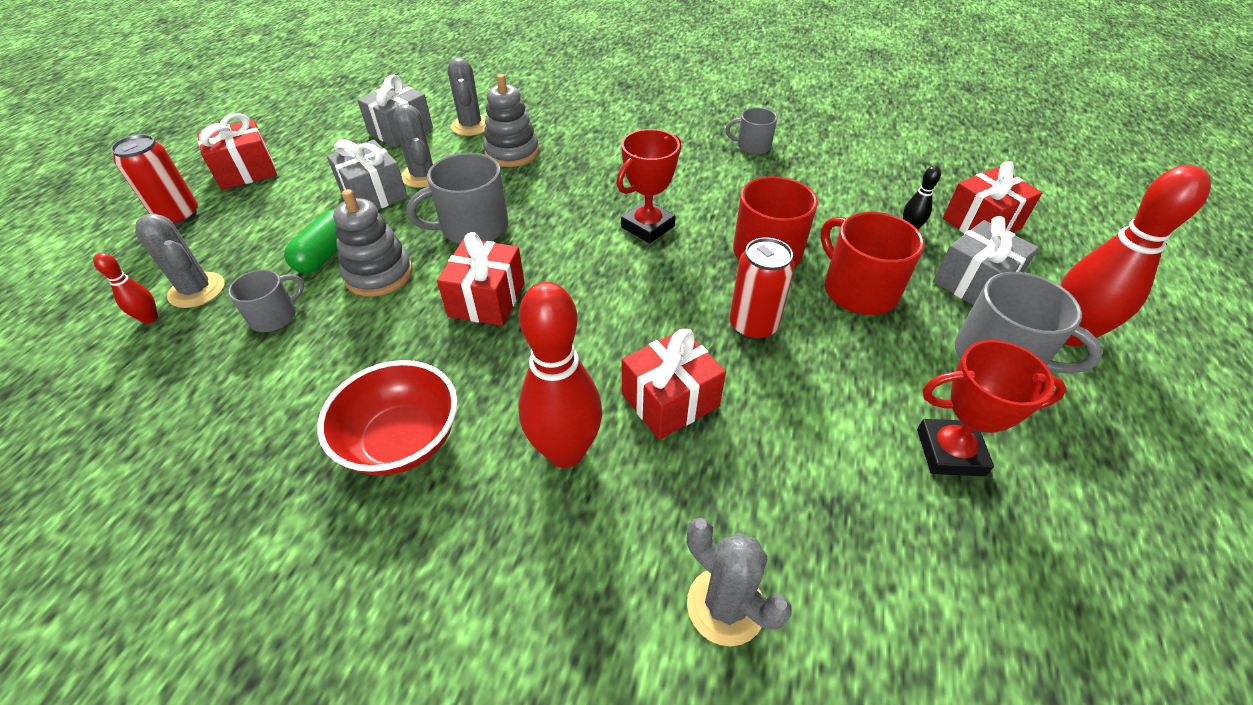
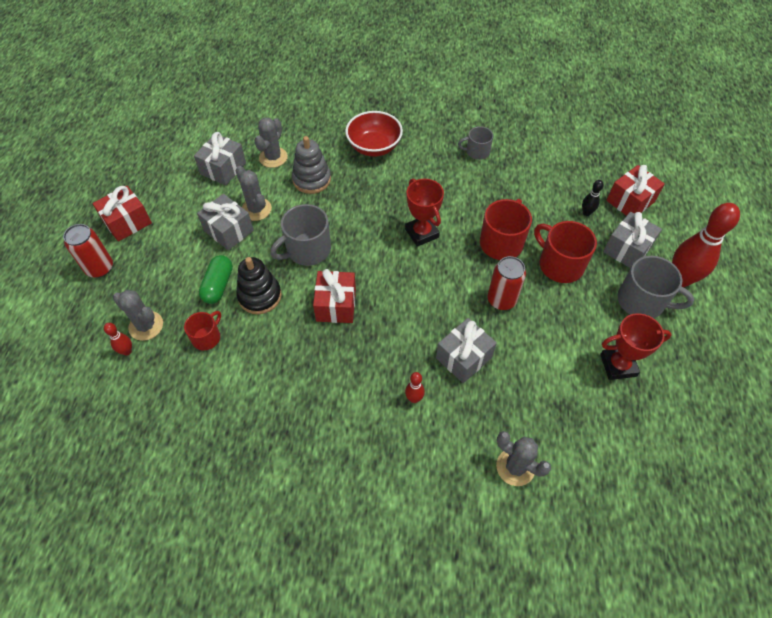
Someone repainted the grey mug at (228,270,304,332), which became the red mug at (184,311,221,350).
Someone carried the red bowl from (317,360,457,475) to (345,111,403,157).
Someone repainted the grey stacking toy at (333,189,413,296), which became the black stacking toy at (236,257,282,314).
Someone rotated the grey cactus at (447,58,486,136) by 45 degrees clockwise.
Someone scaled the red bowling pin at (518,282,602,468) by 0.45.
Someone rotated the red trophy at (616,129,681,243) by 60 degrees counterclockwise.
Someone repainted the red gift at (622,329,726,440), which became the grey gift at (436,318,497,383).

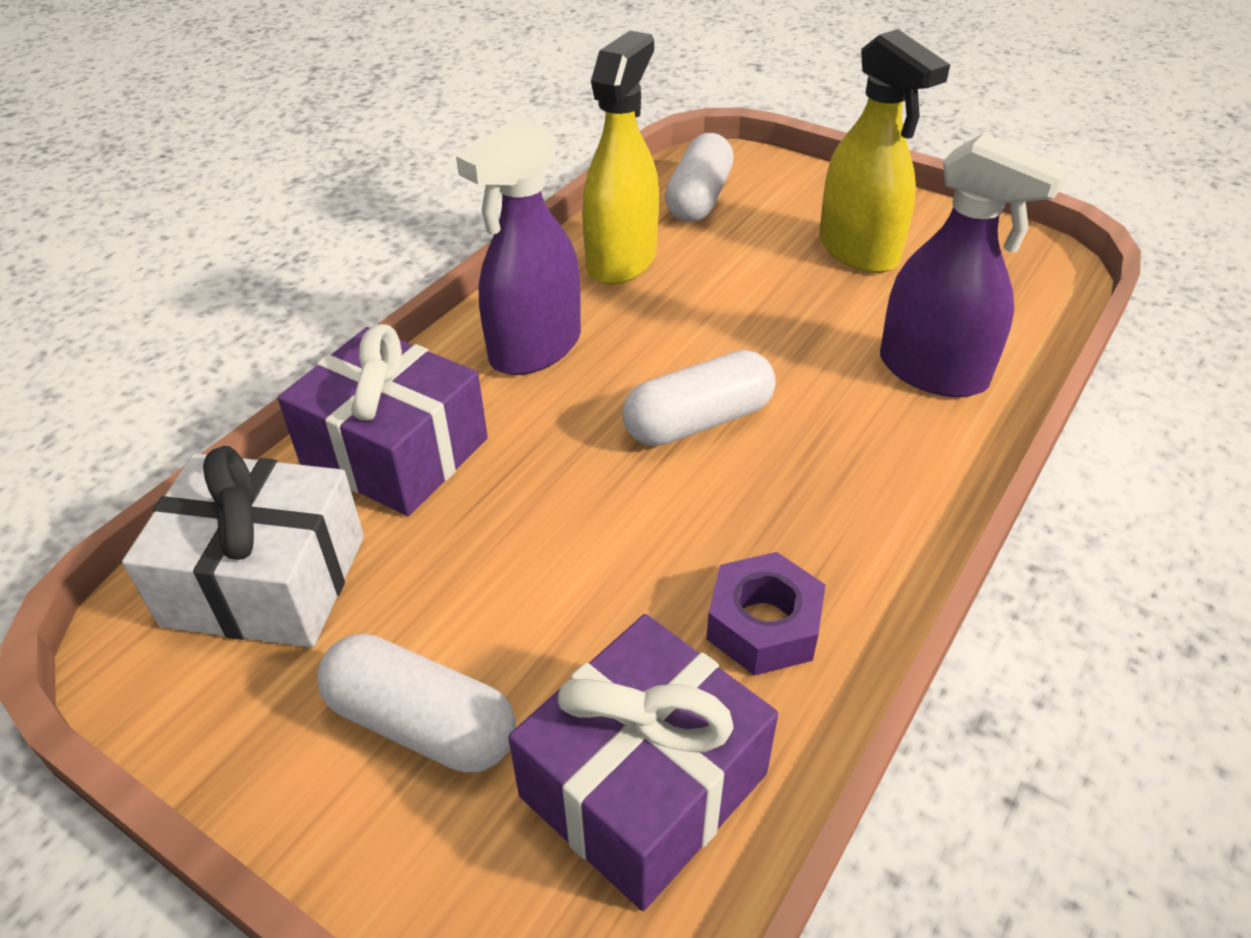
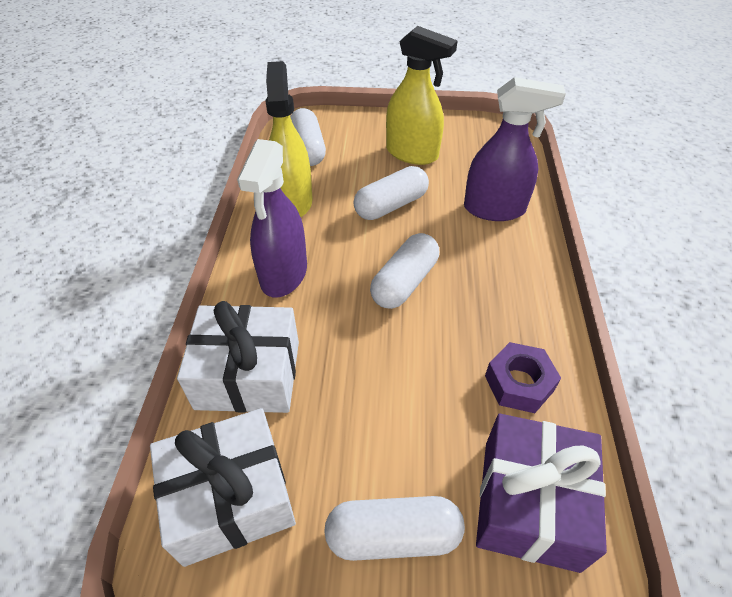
Someone repainted the purple gift at (278,324,488,516), which became the white gift at (177,301,299,413).
Someone put down the white capsule at (354,166,429,220).

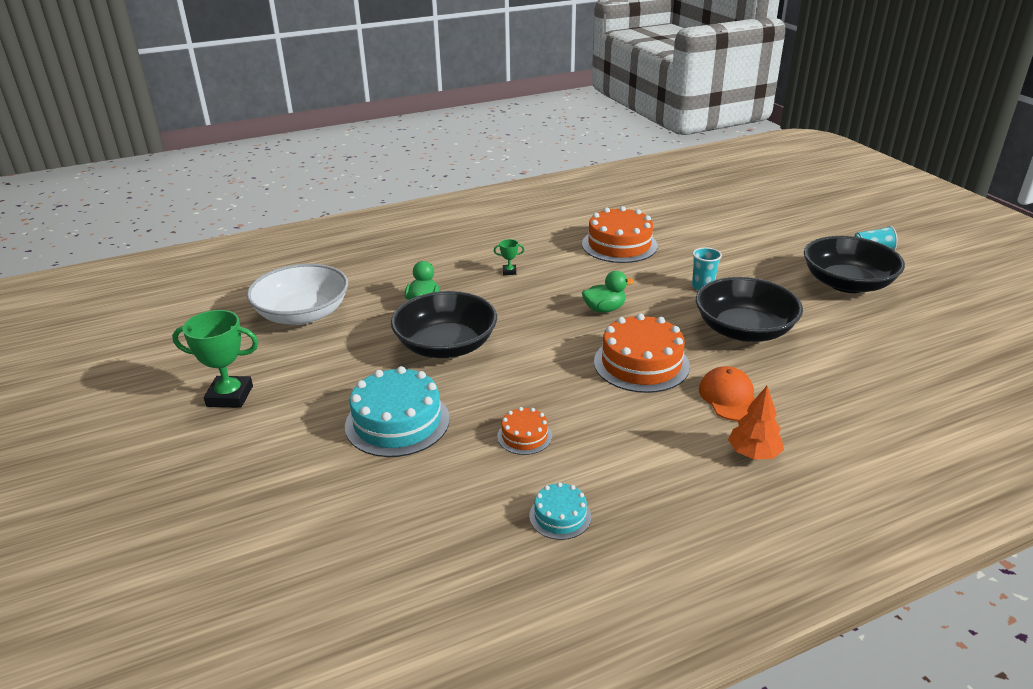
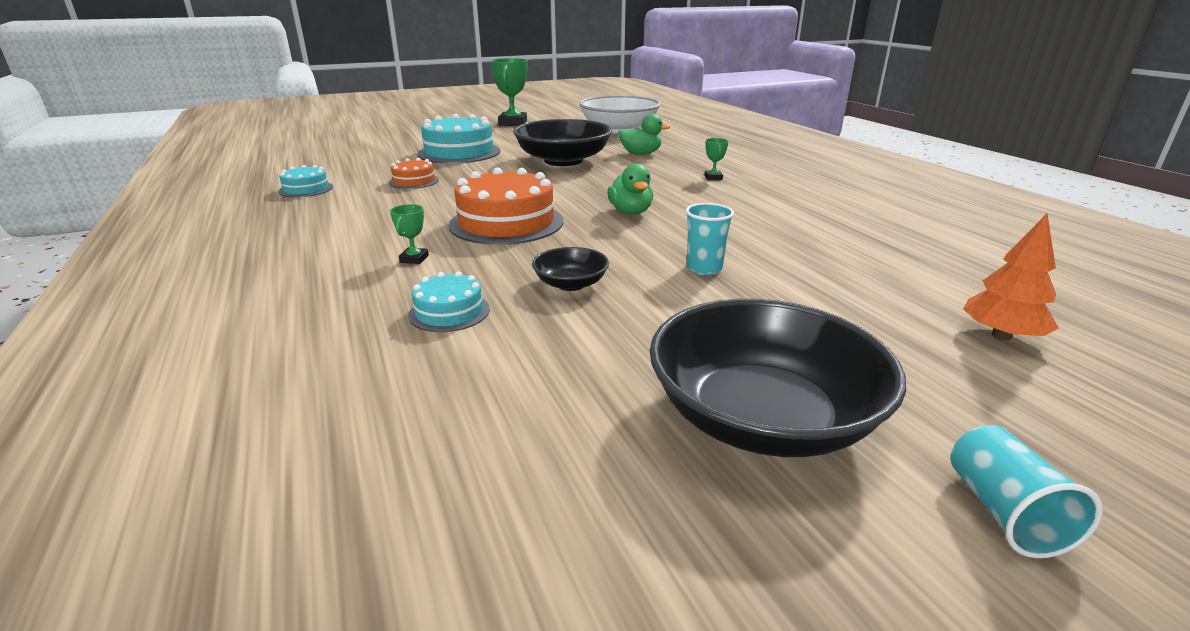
Someone took away the orange cake at (582,206,658,263).
Someone scaled the black bowl at (696,277,803,342) by 0.47.
Someone swapped the orange cap at (699,366,755,421) for the green trophy at (390,204,429,264).
Someone carried the orange tree from (728,386,784,460) to (963,214,1059,340).
Someone put down the turquoise cake at (408,271,490,332).

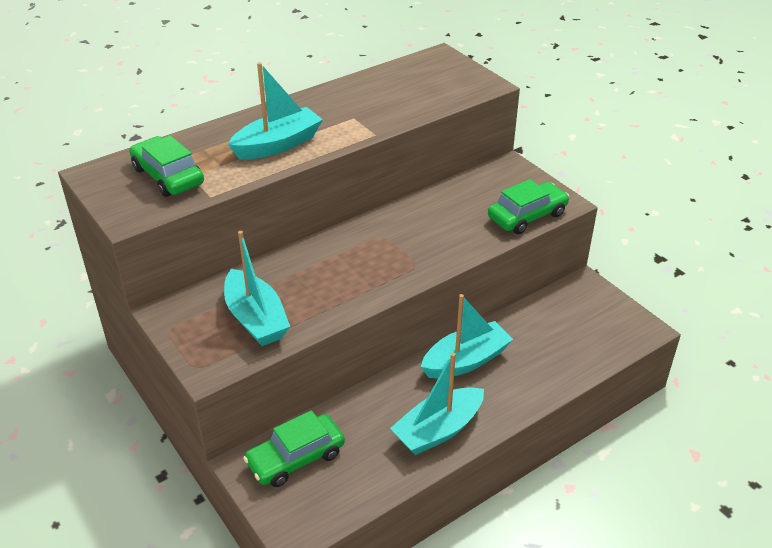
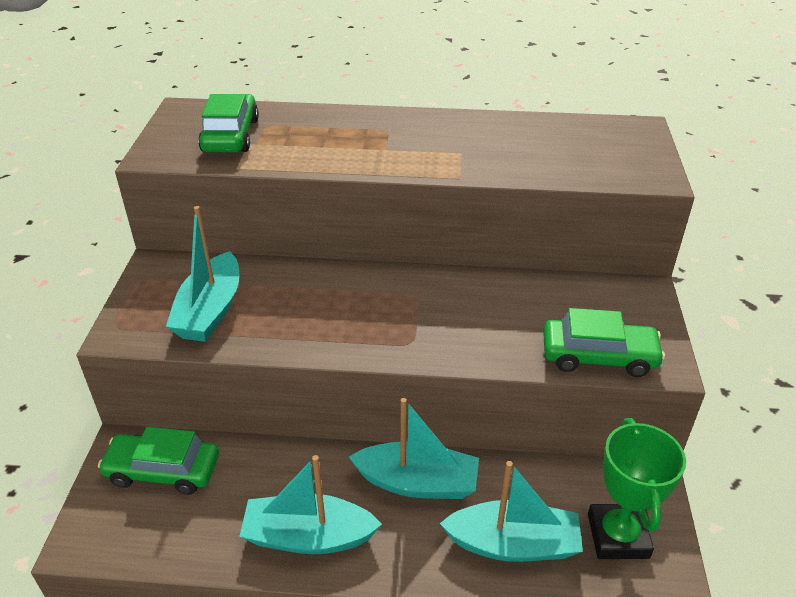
Someone carried the turquoise boat from (228,62,323,160) to (440,461,583,562).
Someone put down the green trophy at (588,418,686,559).

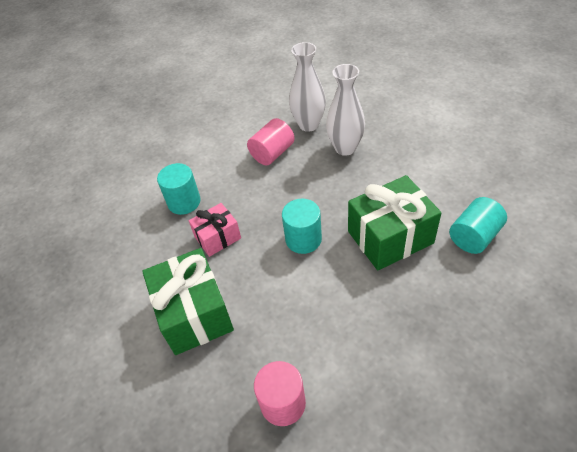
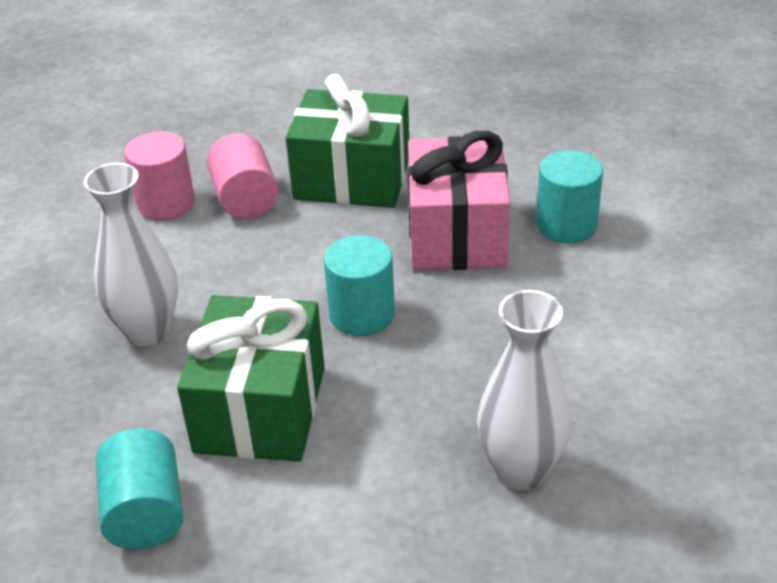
Someone scaled the pink gift at (189,203,241,257) by 1.72.
Someone carried the pink cylinder from (247,118,295,165) to (207,133,278,219).
Someone carried the white vase from (289,42,326,132) to (84,163,178,346).

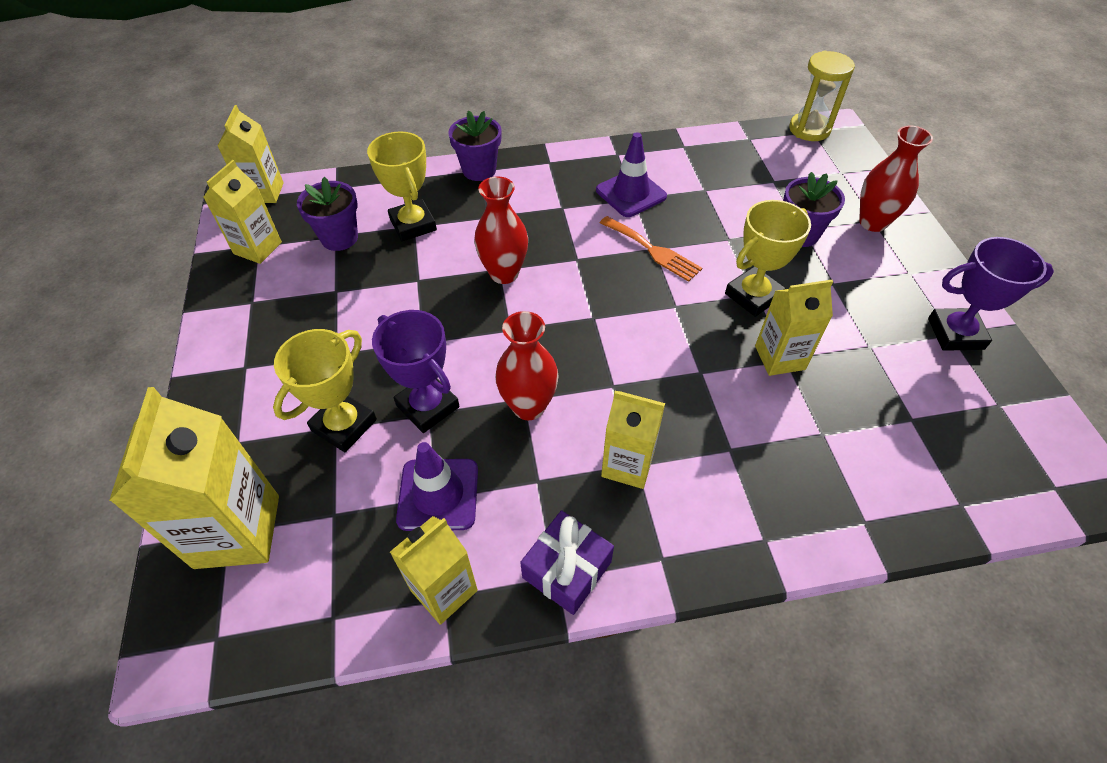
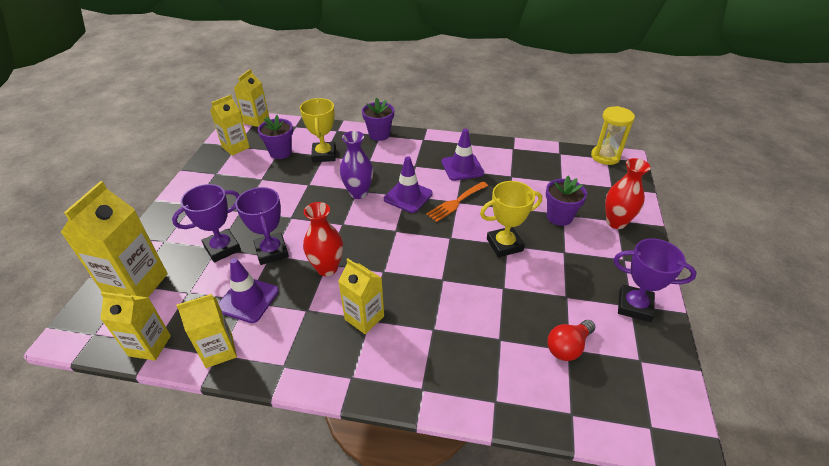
Someone repainted the yellow trophy at (273,329,377,452), which became the purple trophy at (172,184,241,262).
Someone repainted the red vase at (474,176,528,284), which became the purple vase at (340,131,373,199).
Someone took away the purple gift at (520,510,614,615).
Someone rotated the orange fork at (600,216,702,282) by 75 degrees clockwise.
Someone carried the yellow carton from (755,280,833,376) to (100,292,171,361).
Someone put down the purple traffic cone at (384,156,433,213).
Someone put down the red light bulb at (547,320,596,361).

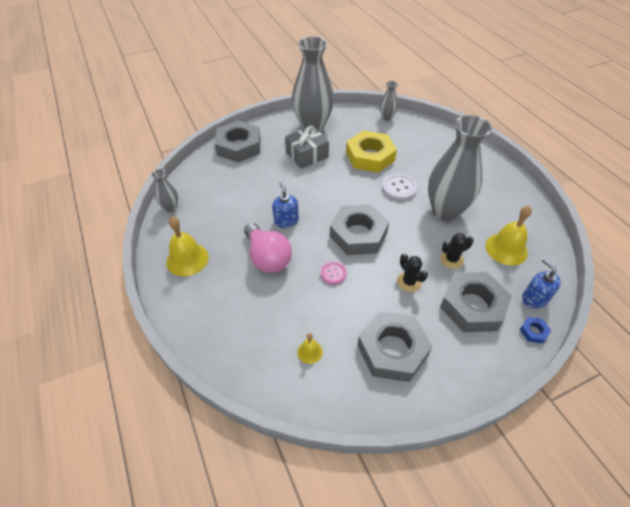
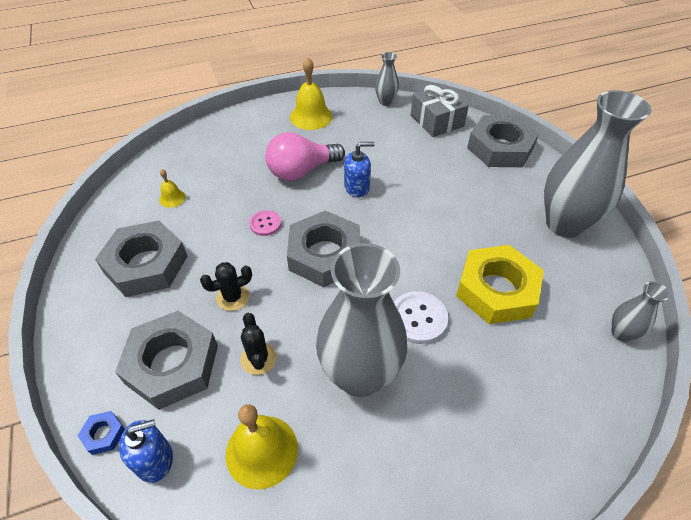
Someone carried the grey gift from (285,125,329,169) to (411,84,469,137).

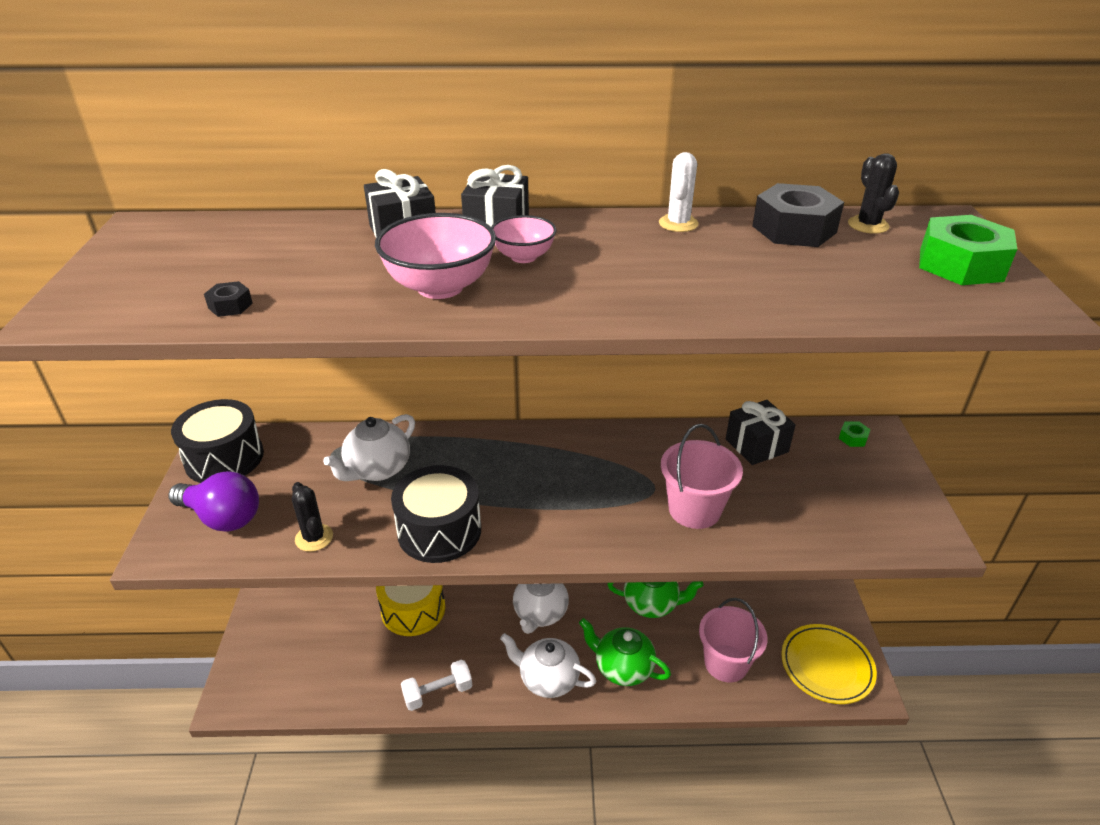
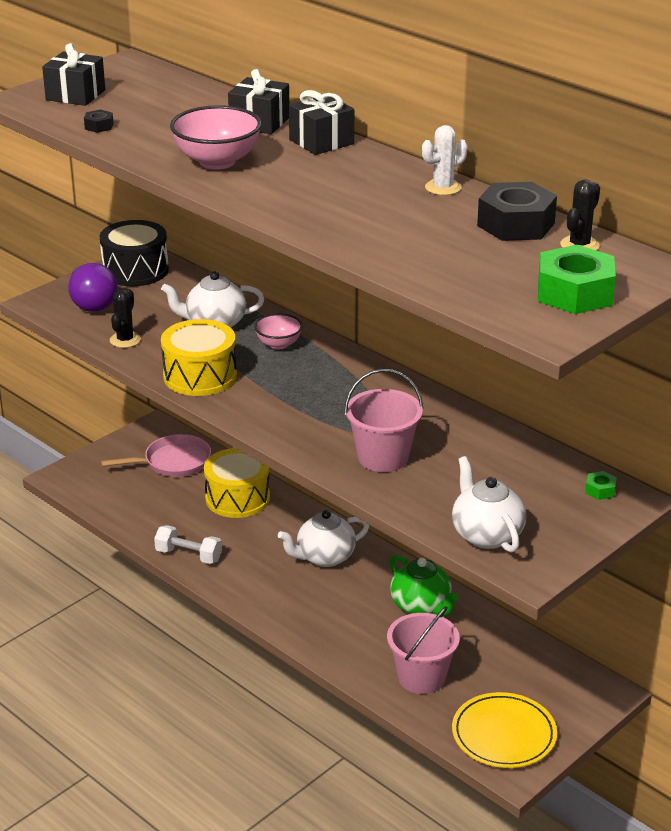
Someone repainted the black drum at (391,465,481,563), which became the yellow drum at (161,319,237,396).
Someone carried the pink bowl from (491,215,556,263) to (254,313,303,350).
Someone carried the white teapot from (500,633,596,698) to (452,456,526,553).
Someone took away the green teapot at (579,618,671,686).
Someone carried the black gift from (726,400,796,465) to (42,43,105,106).
Someone put down the pink pan at (101,434,211,477).

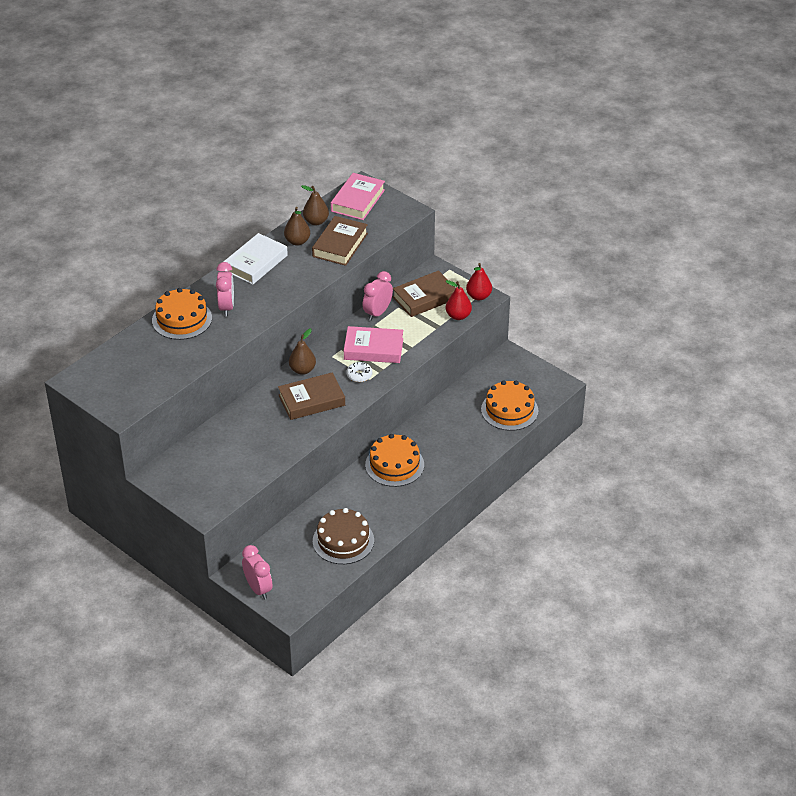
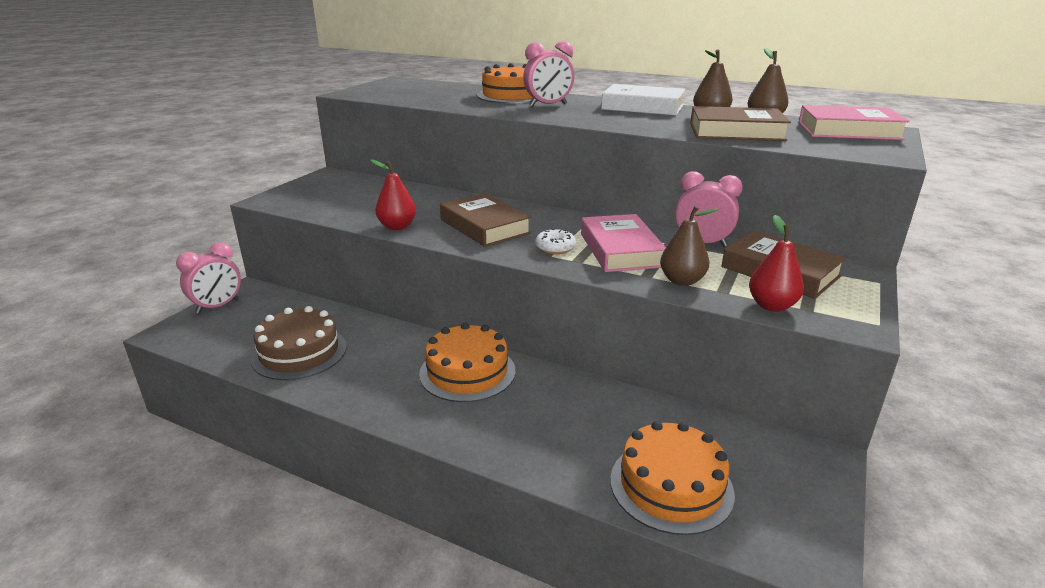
Someone carried the brown pear from (289,328,316,375) to (660,206,719,286).
Someone carried the red pear from (466,263,492,300) to (370,159,416,230).

